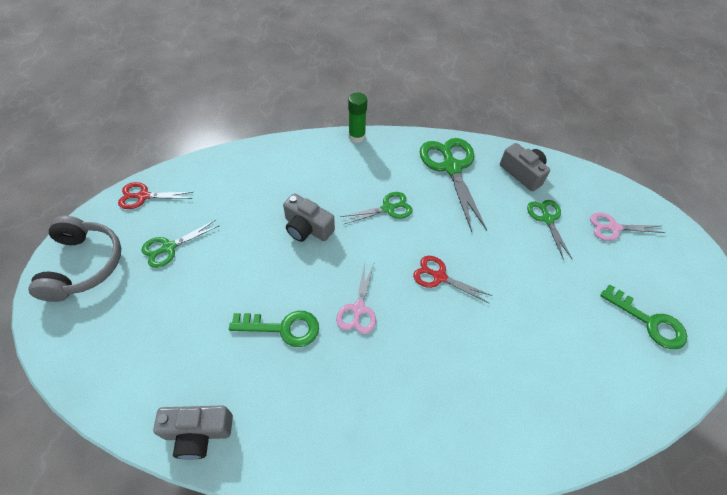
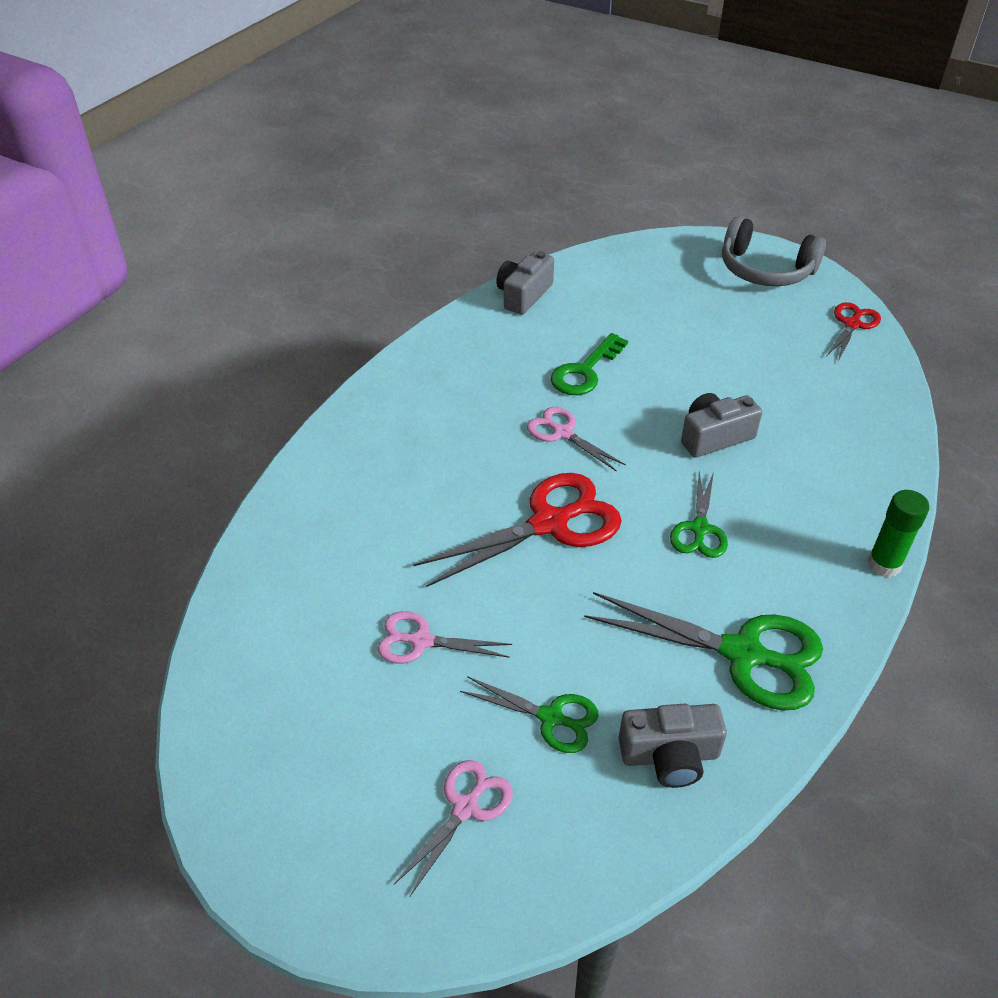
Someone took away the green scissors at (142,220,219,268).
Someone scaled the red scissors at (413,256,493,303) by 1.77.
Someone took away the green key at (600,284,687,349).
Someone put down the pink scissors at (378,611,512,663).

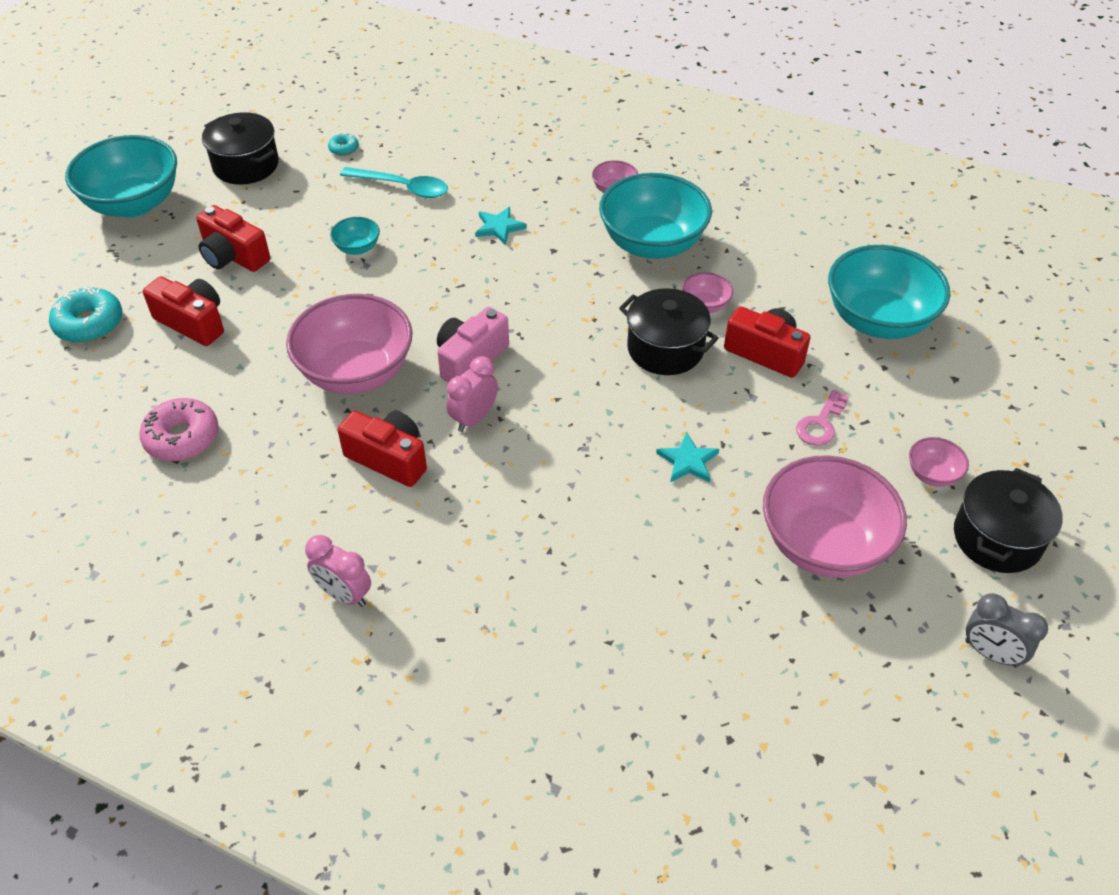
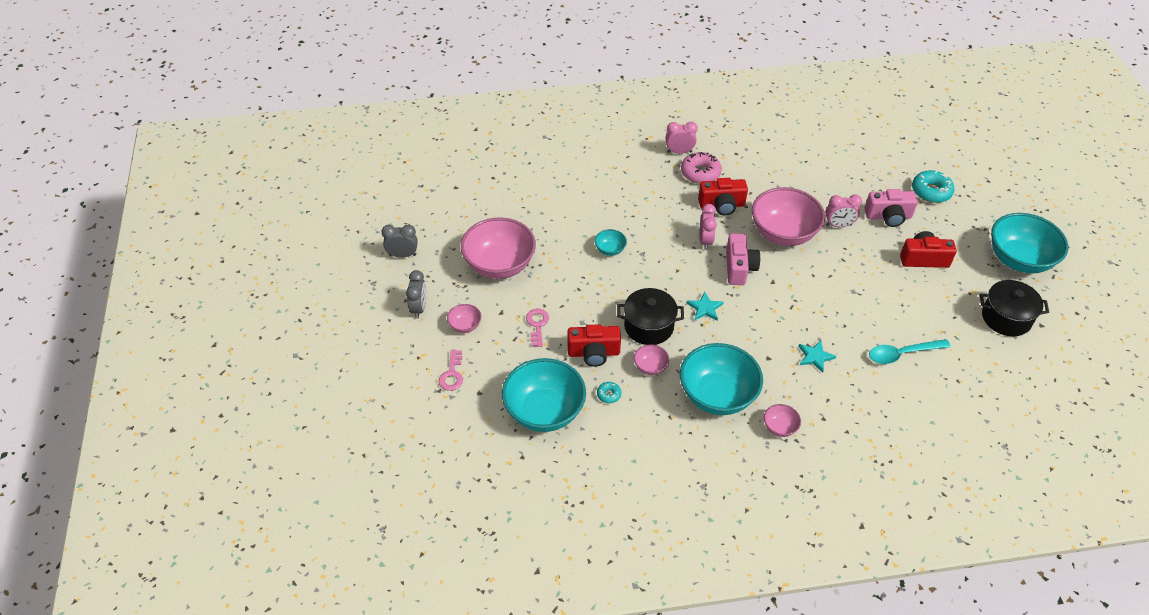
Someone carried the pink donut from (139,398,219,461) to (681,152,722,184).
Someone repainted the red camera at (143,276,224,346), which became the pink camera at (864,189,918,227).
Someone carried the turquoise donut from (328,133,359,156) to (597,382,621,403).
Someone carried the turquoise bowl from (330,217,380,255) to (595,229,627,256).
Someone carried the turquoise star from (656,432,719,482) to (686,291,724,321).
Someone swapped the black pot at (954,468,1063,573) for the grey clock at (406,270,426,319).
Someone put down the pink key at (439,349,463,391).
Someone put down the pink clock at (825,194,862,227).

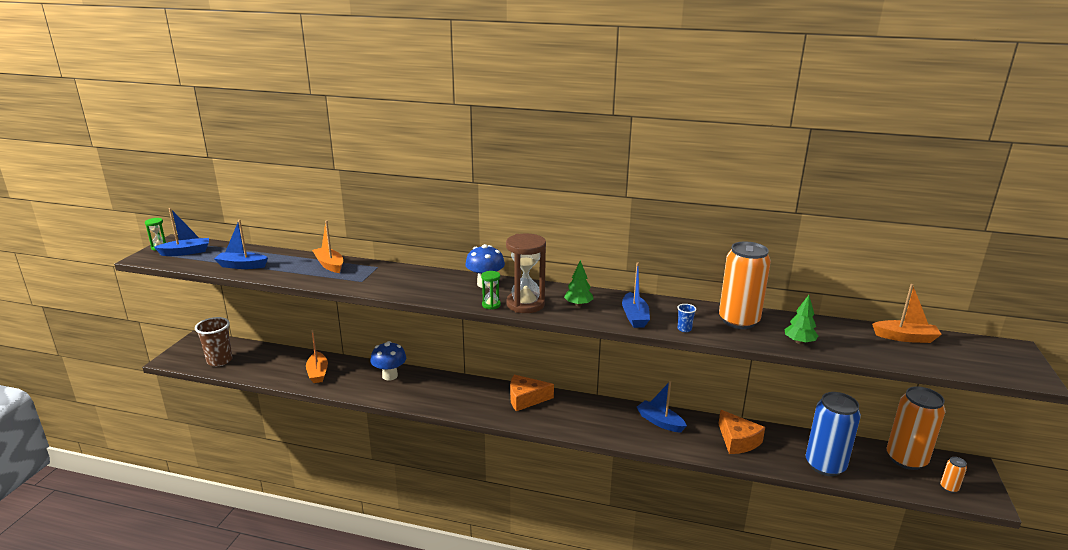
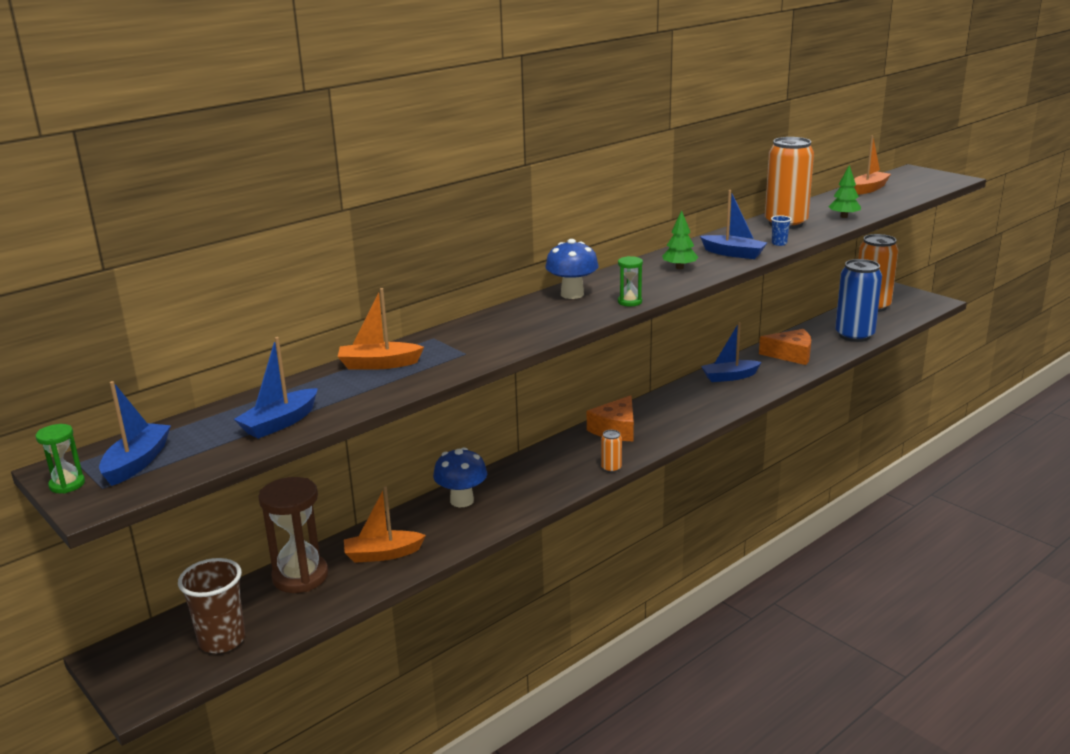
Someone rotated the orange boat at (306,330,328,383) by 150 degrees clockwise.
Someone carried the brown hourglass from (506,233,546,313) to (258,477,328,593).
Someone carried the orange can from (940,457,967,493) to (601,430,622,473).

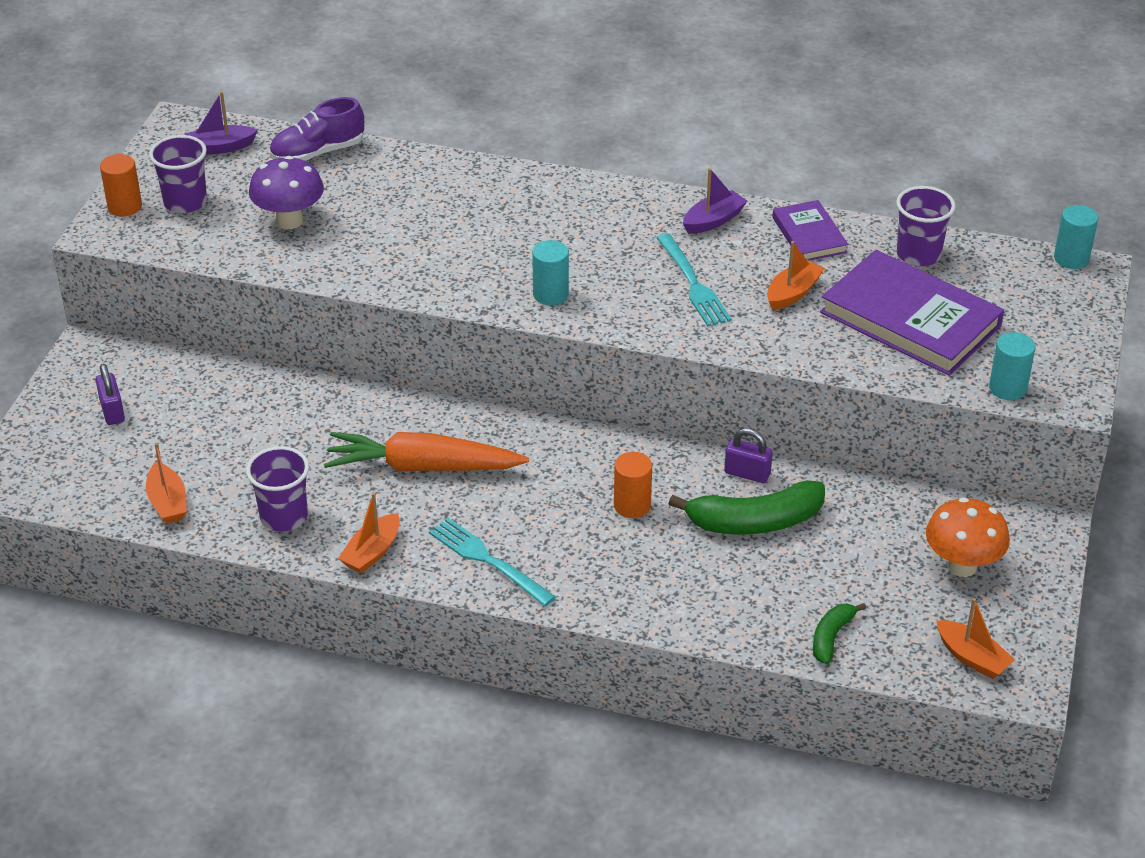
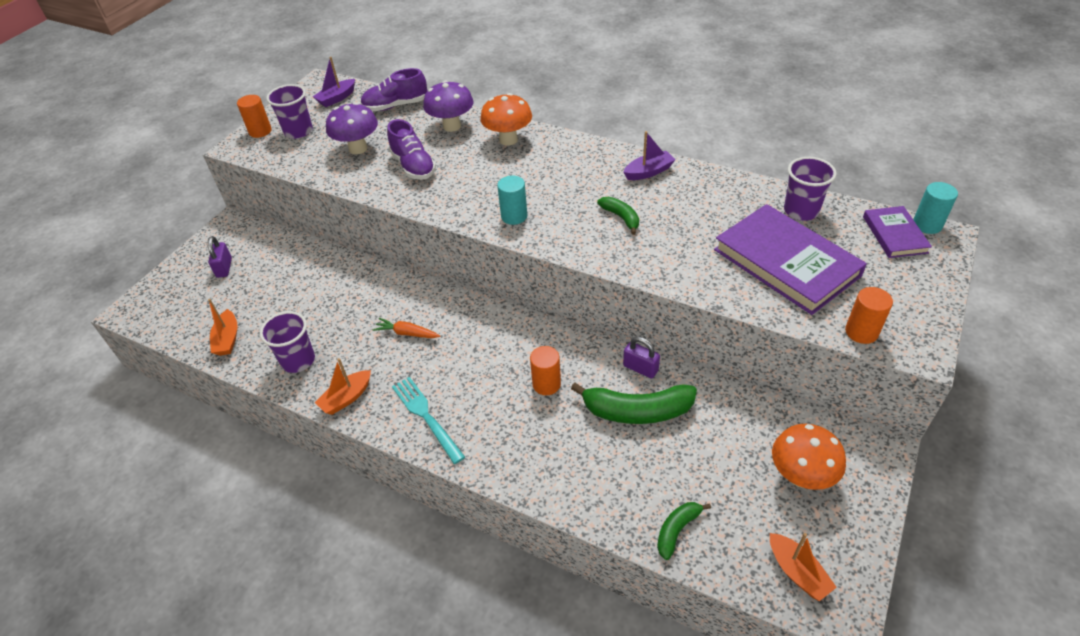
Someone rotated the purple boat at (185,91,258,155) by 45 degrees counterclockwise.
Someone scaled the orange carrot at (324,432,529,472) by 0.48.
Someone swapped the turquoise fork at (656,233,732,326) for the green banana at (597,197,639,235).
Someone took away the orange boat at (767,241,825,310).
Someone carried the purple book from (772,200,848,261) to (863,206,932,258).
Someone repainted the turquoise cylinder at (989,332,1036,400), which became the orange cylinder at (845,287,893,344).
Someone put down the purple shoe at (387,119,436,180).
Someone put down the purple mushroom at (423,81,474,132).
Someone put down the orange mushroom at (480,93,532,146).

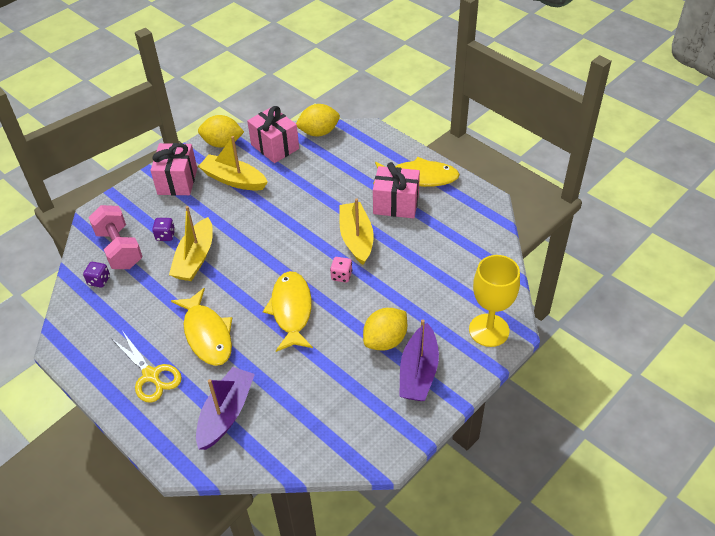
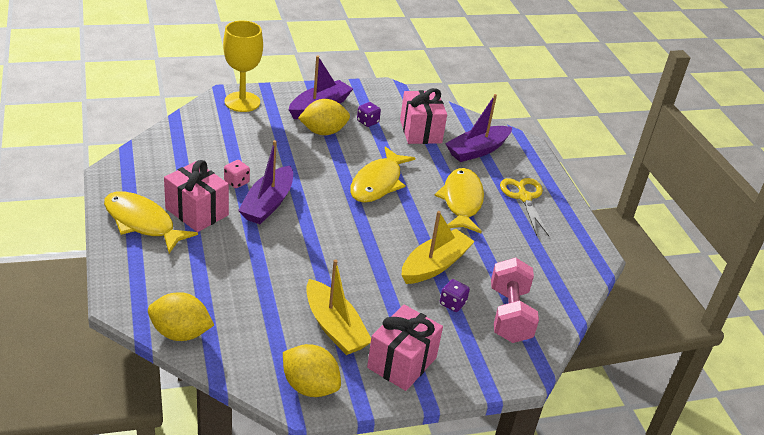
Someone carried the purple dice from (83,262,110,288) to (357,102,381,127).
Someone carried the pink gift from (247,106,299,163) to (400,88,447,144).
Someone carried the pink dice from (330,257,352,282) to (224,160,250,188).
Someone repainted the yellow boat at (339,199,374,265), which became the purple boat at (238,140,293,224).

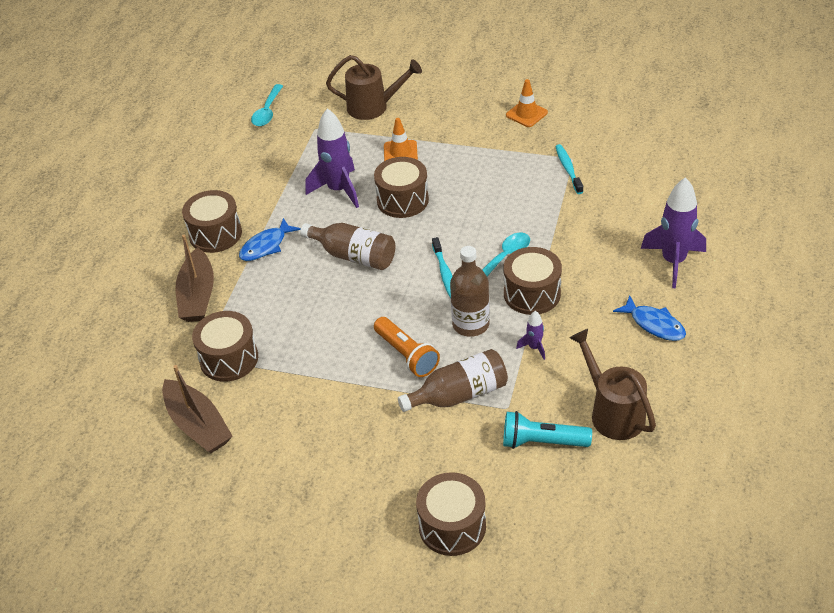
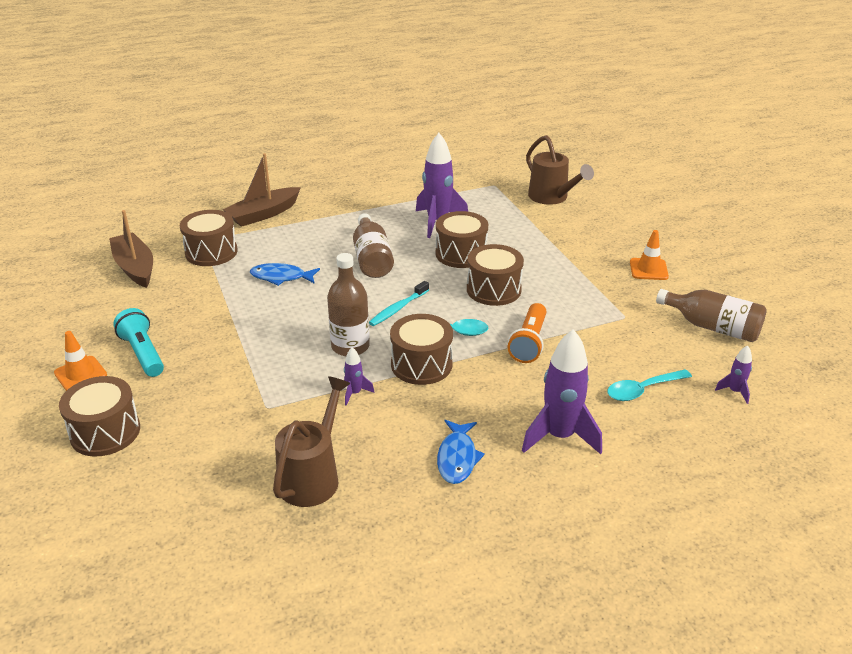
Someone rotated the brown boat at (162,365,233,453) by 135 degrees clockwise.
Someone carried the brown drum from (182,190,242,253) to (467,244,524,306).
Someone carried the blue fish from (239,218,301,261) to (250,263,320,286).
Someone carried the turquoise spoon from (251,84,283,126) to (607,369,692,401).
Someone carried the orange flashlight from (374,317,440,377) to (508,303,546,363).
Someone carried the orange traffic cone from (384,118,418,161) to (54,331,107,391).
Someone carried the brown bottle from (398,349,508,412) to (656,289,767,342).
Someone carried the turquoise flashlight from (503,411,592,449) to (113,308,164,377).
Someone took away the turquoise toothbrush at (555,144,583,194).
Someone put down the purple rocket at (715,345,752,404).

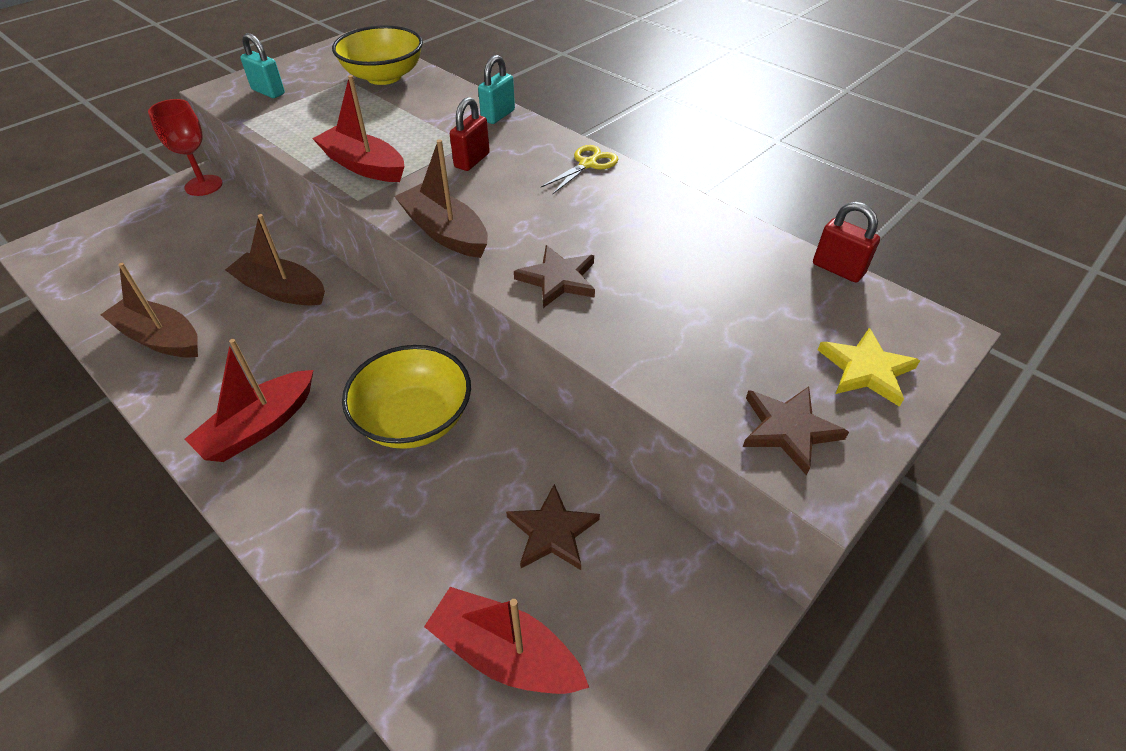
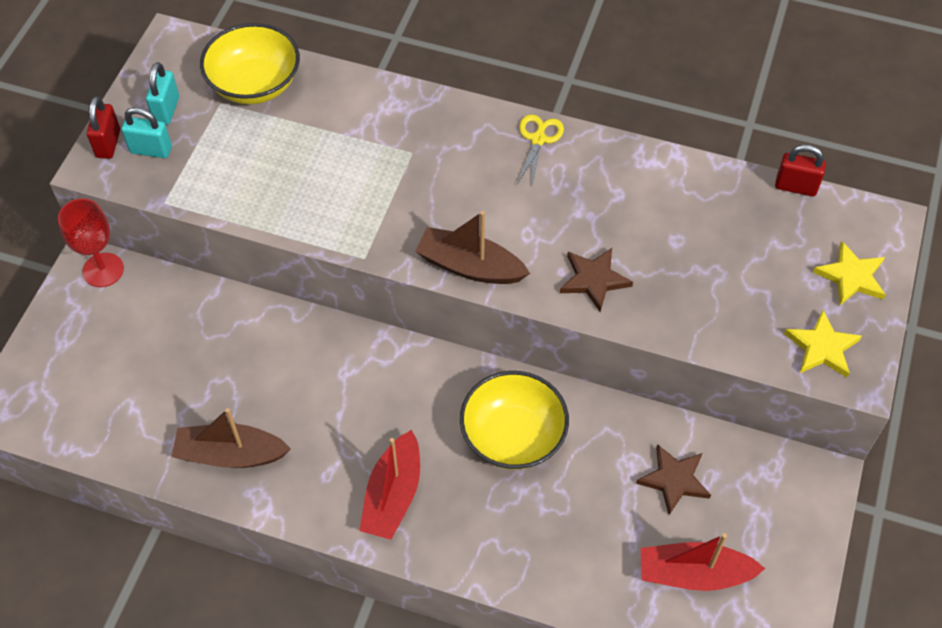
Someone took away the brown boat at (225,214,325,305).
Someone took away the red boat at (312,75,405,182).
Someone carried the red padlock from (450,97,490,171) to (87,96,120,159).
Someone carried the turquoise padlock from (478,55,515,124) to (146,62,179,125).
Someone repainted the brown star at (743,387,849,475), which became the yellow star at (784,310,862,378).

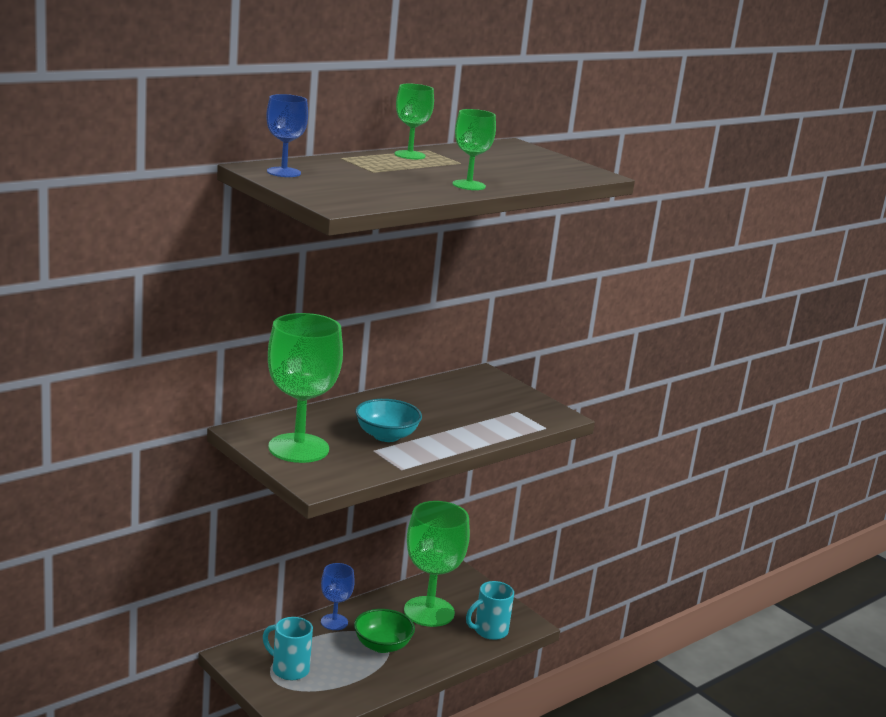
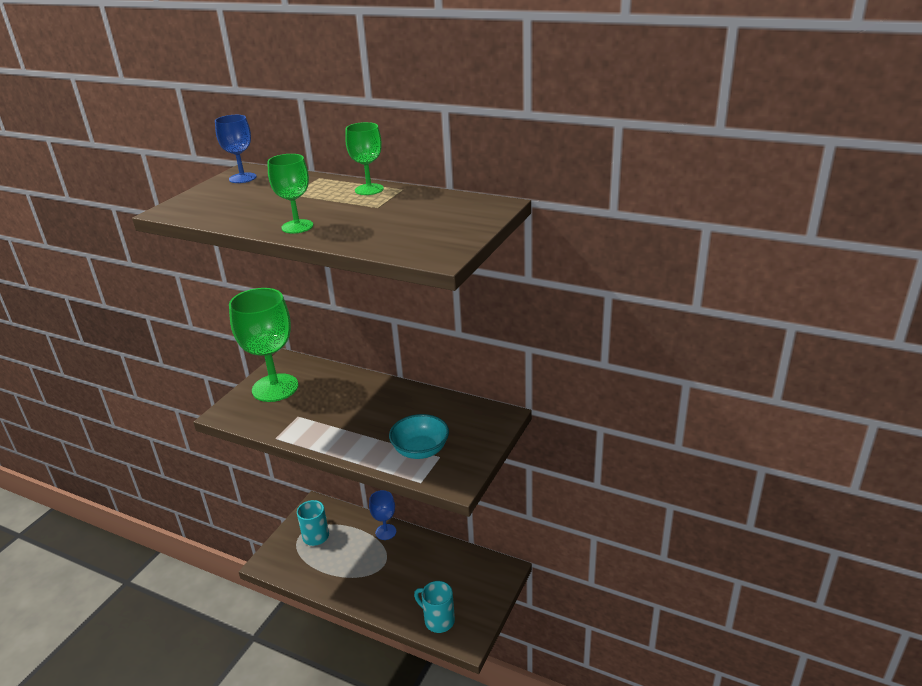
Someone took away the green bowl at (354,609,415,653).
Someone carried the turquoise bowl from (355,399,422,442) to (389,414,449,459).
Someone took away the green goblet at (404,501,470,627).

